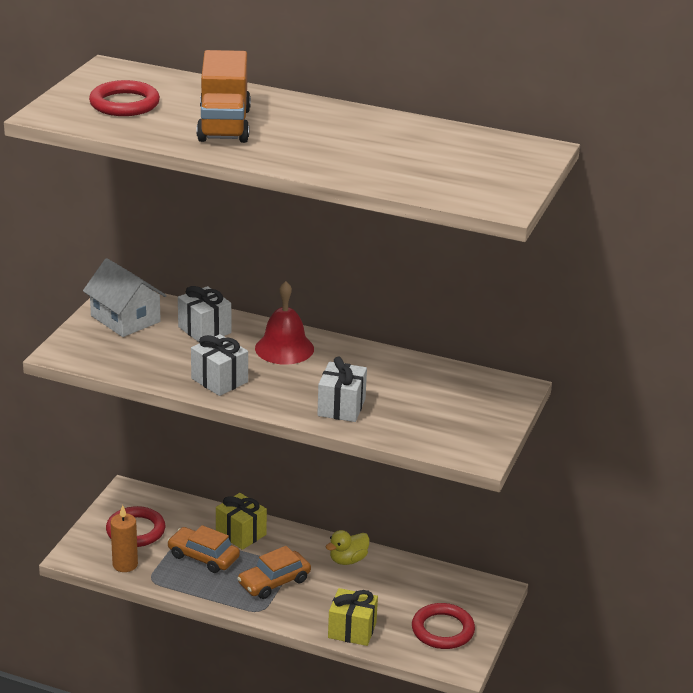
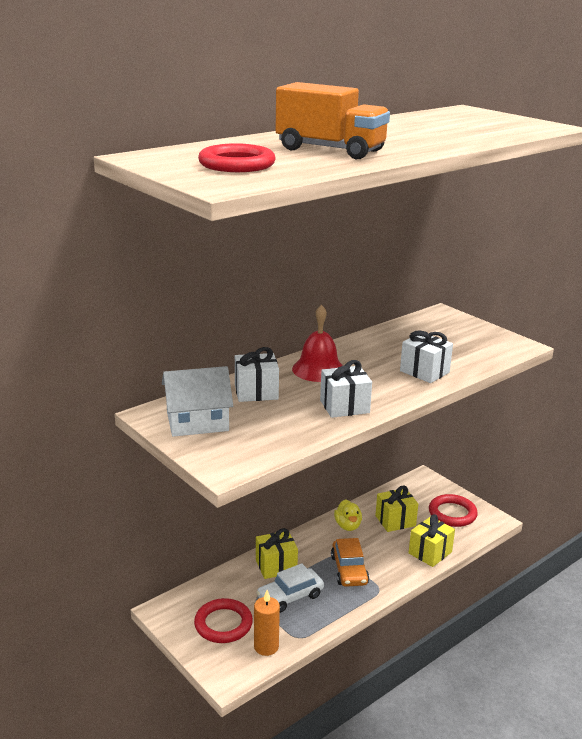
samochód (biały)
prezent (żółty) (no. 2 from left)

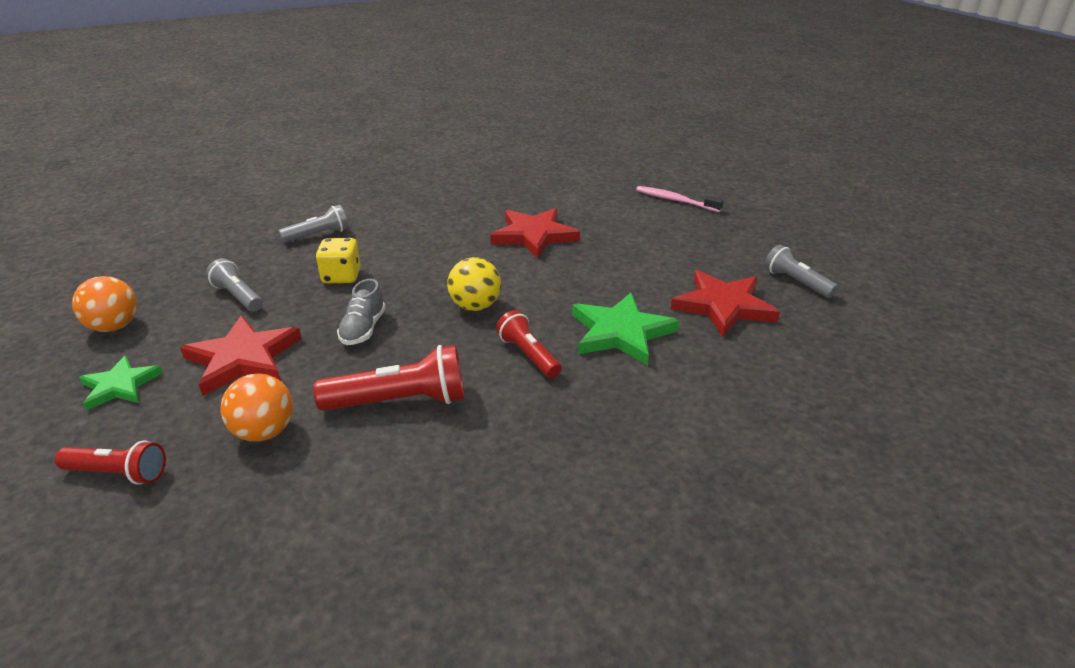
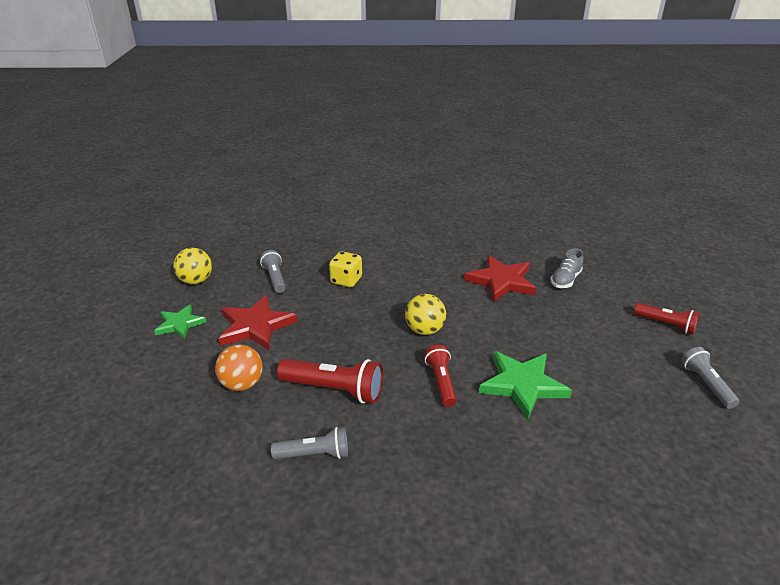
szczoteczka do zębów (różowy)
latarka (szary) (no. 2 from left)
gwiazda (czerwony) (no. 3 from left in the first image)
piłka (żółty) (no. 1 from left)
but (szary)
latarka (czerwony) (no. 3 from left)

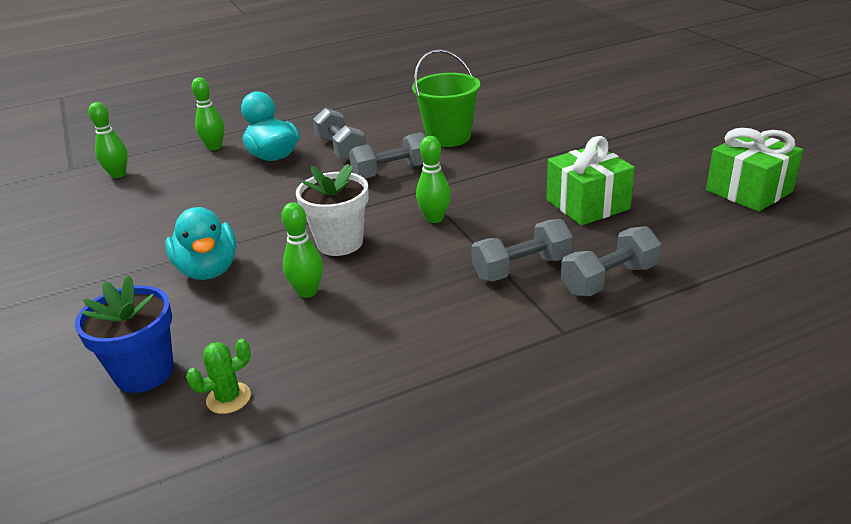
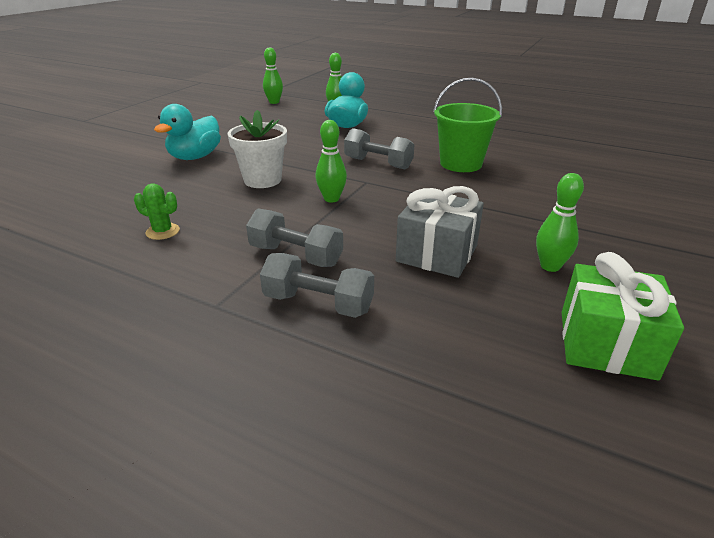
hantel (szary) (no. 1 from left in the first image)
prezent (szary)
kręgiel (zielony) (no. 4 from left)
doniczka (niebieski)
kaktus (zielony)

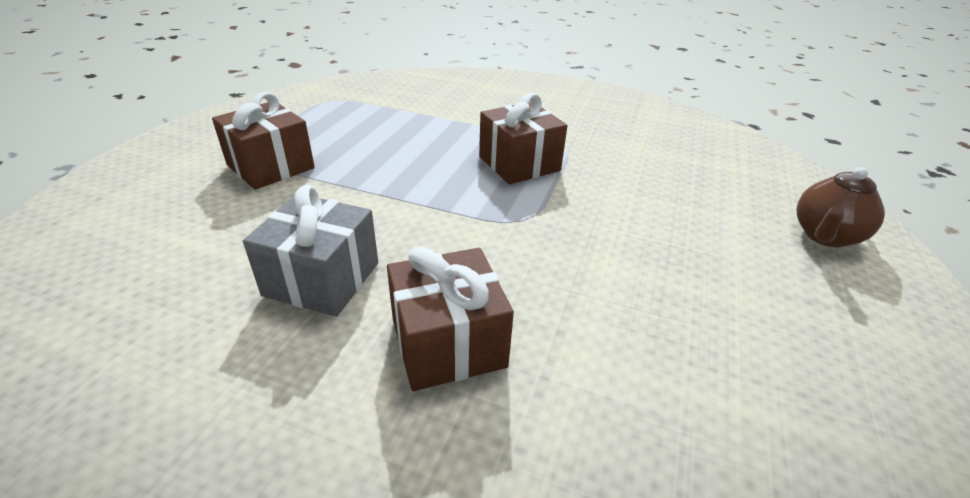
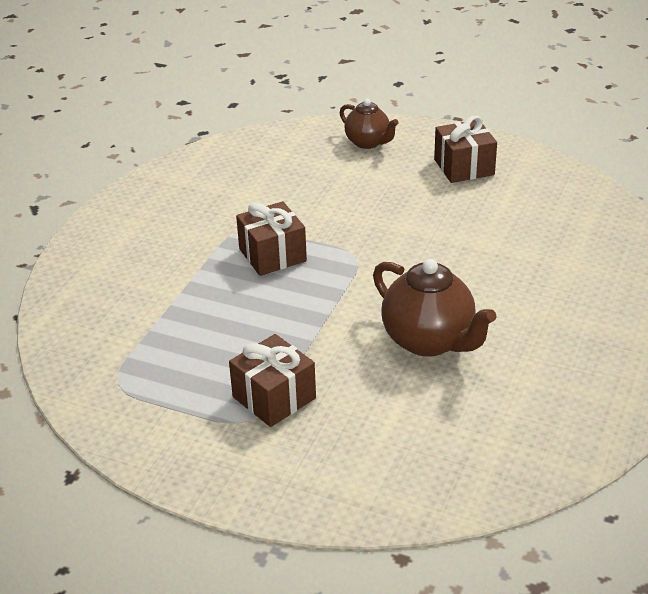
imbryk (brązowy) (no. 2 from left)
prezent (brązowy) (no. 3 from left)

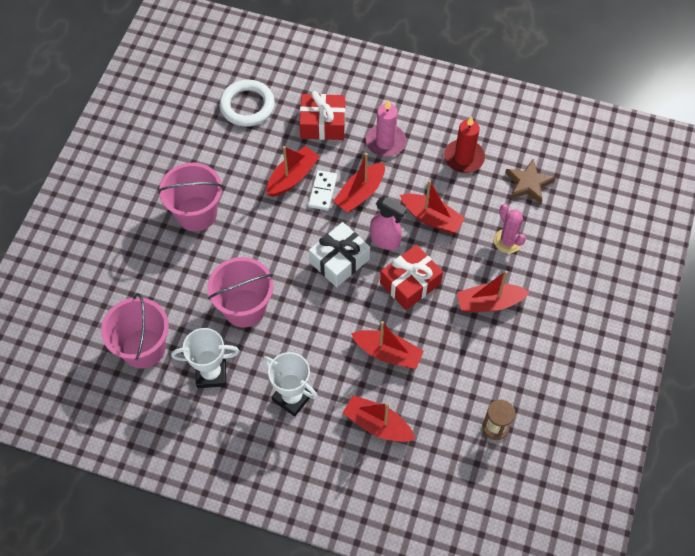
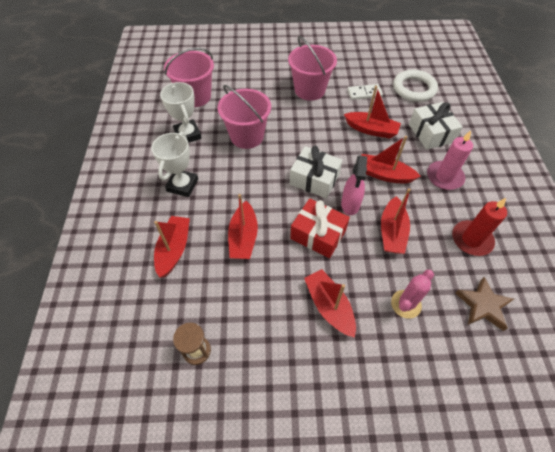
prezent (biały) (no. 2 from left)
kostka domina (biały)

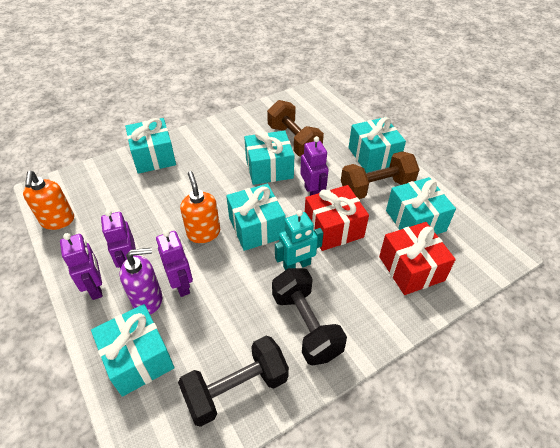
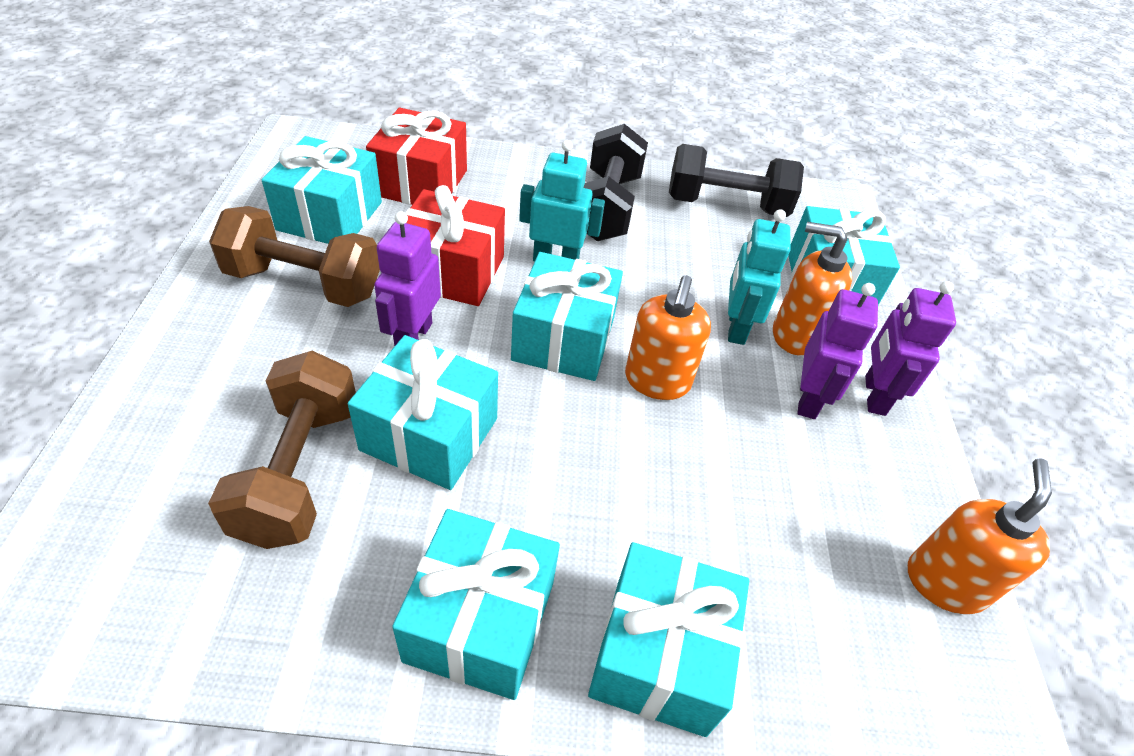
prezent (turkusowy) (no. 3 from left)
robot (turkusowy) (no. 2 from left)
dozownik mydła (pomarańczowy) (no. 2 from left)

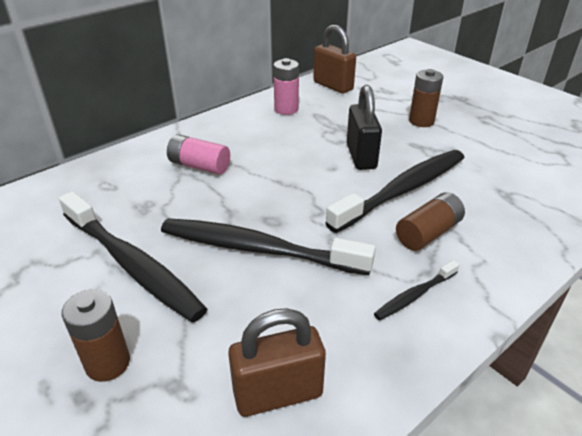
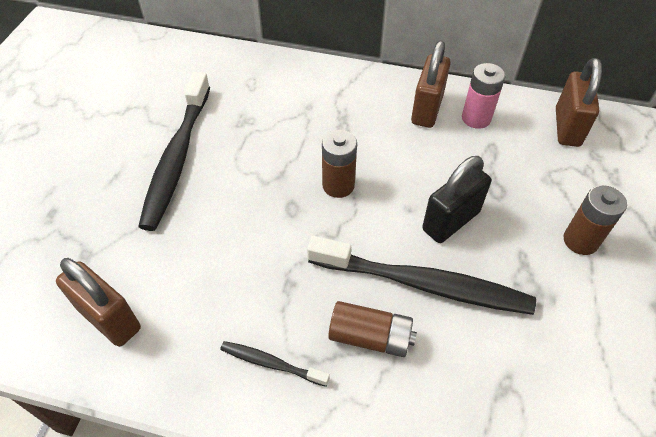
bateria (różowy) (no. 1 from left in the first image)
szczoteczka do zębów (czarny) (no. 2 from left in the first image)
bateria (brązowy) (no. 1 from left)
kłódka (brązowy) (no. 2 from left)

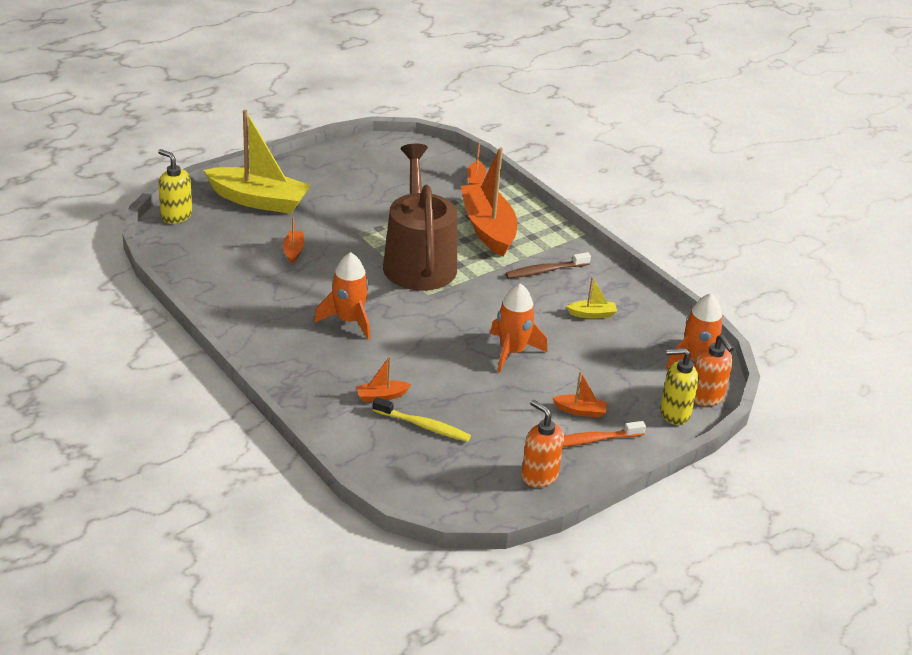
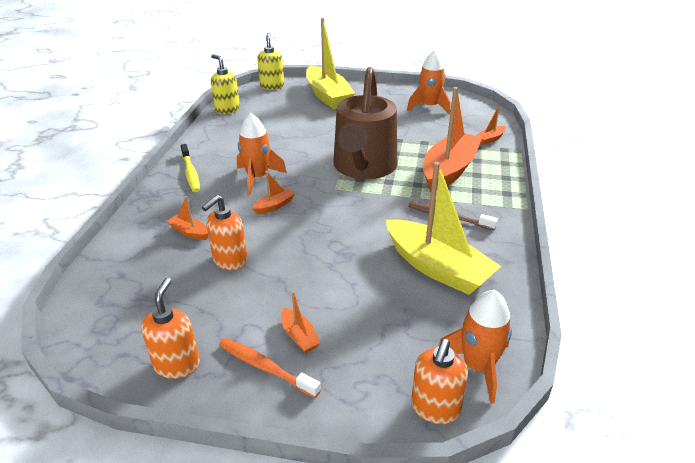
konewka (brązowy)
łódka (pomarańczowy) (no. 2 from left)
łódka (żółty) (no. 2 from left)
rakieta (pomarańczowy) (no. 2 from left)
dozownik mydła (żółty) (no. 1 from left)
szczoteczka do zębów (żółty)
dozownik mydła (pomarańczowy) (no. 2 from left)

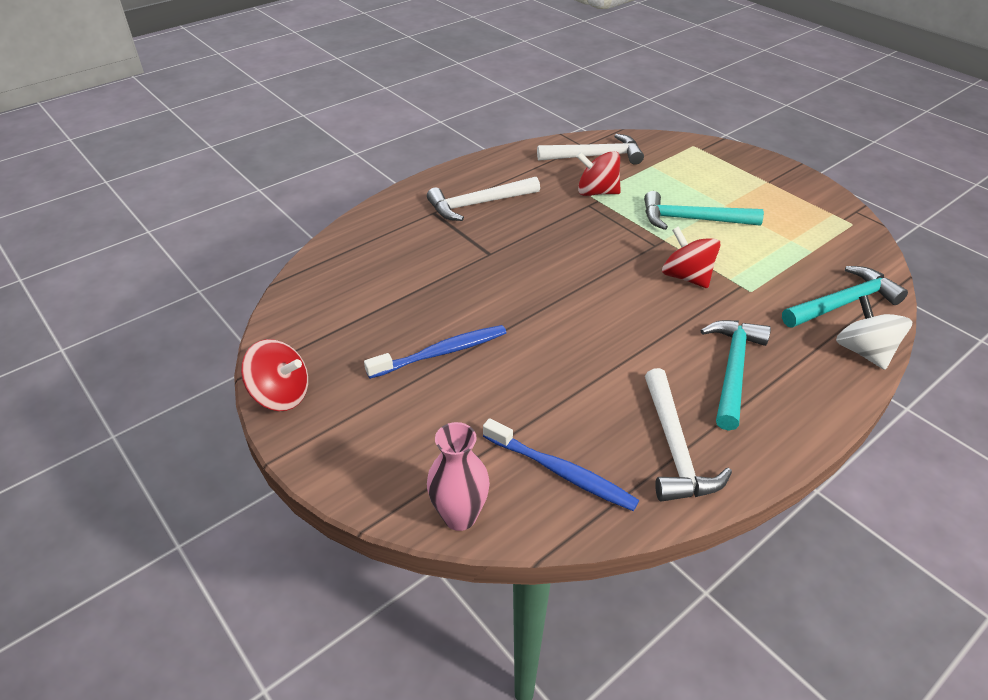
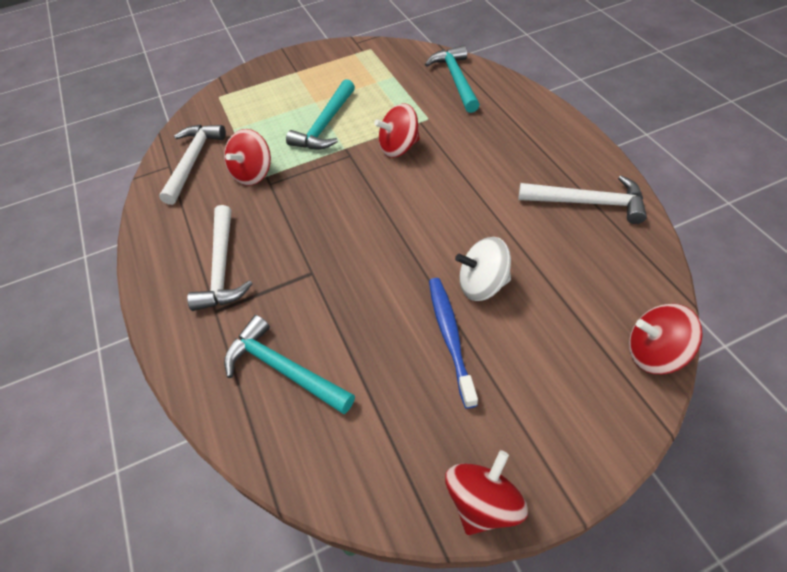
bączek (biały)
młotek (turkusowy) (no. 1 from left)
szczoteczka do zębów (niebieski) (no. 2 from left in the first image)
bączek (czerwony) (no. 4 from left)

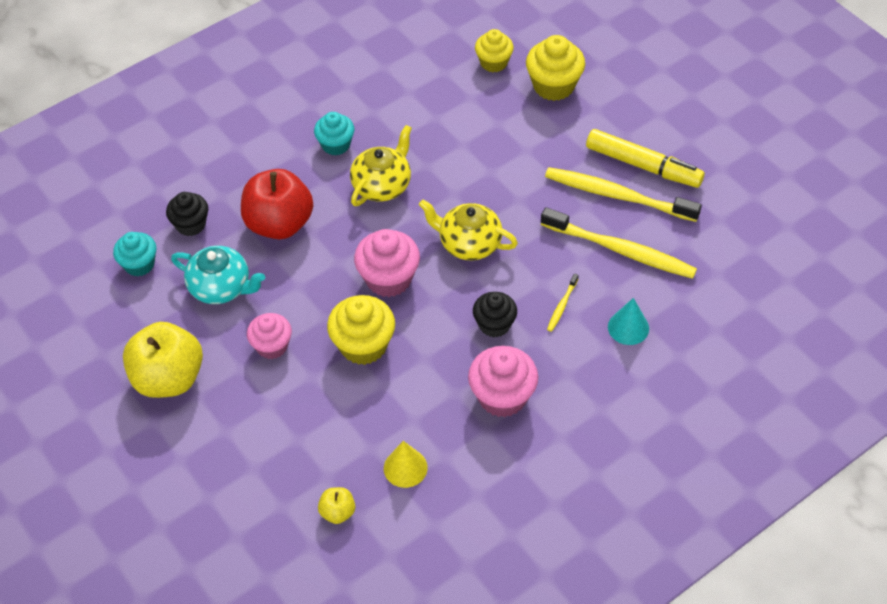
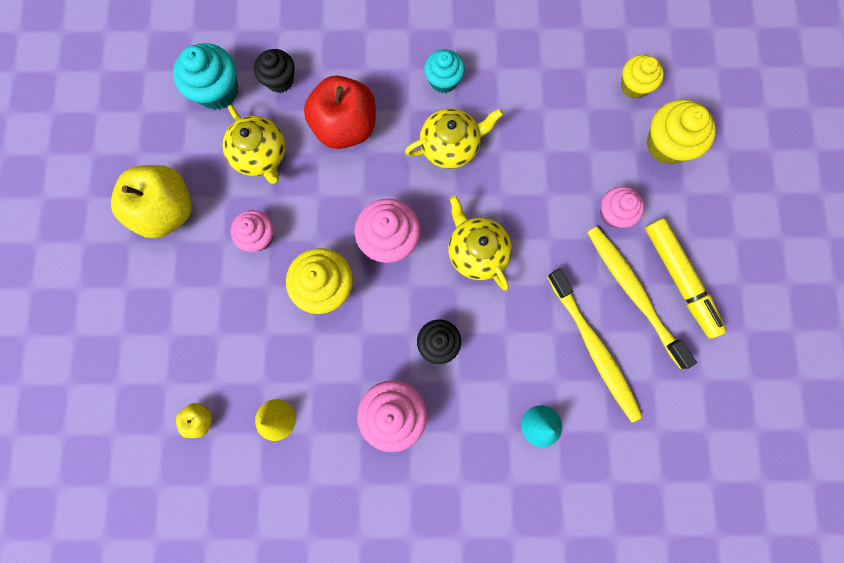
muffinka (turkusowy) (no. 1 from left)
imbryk (żółty) (no. 1 from left)
szczoteczka do zębów (żółty) (no. 1 from left in the first image)
muffinka (różowy) (no. 4 from left)

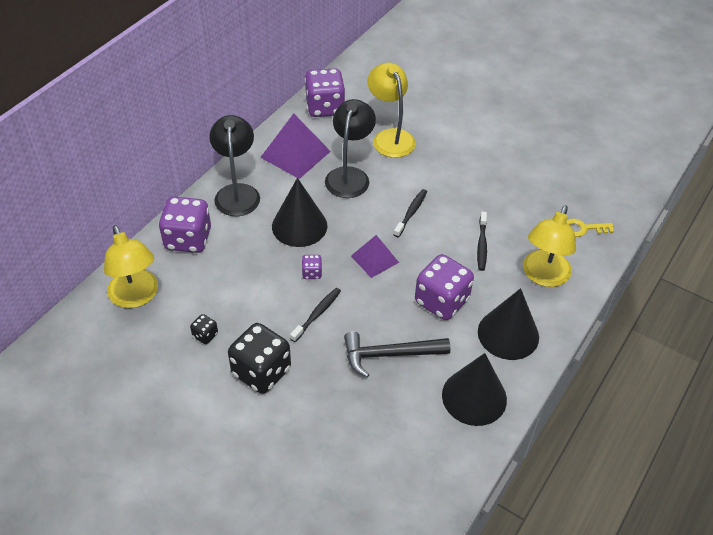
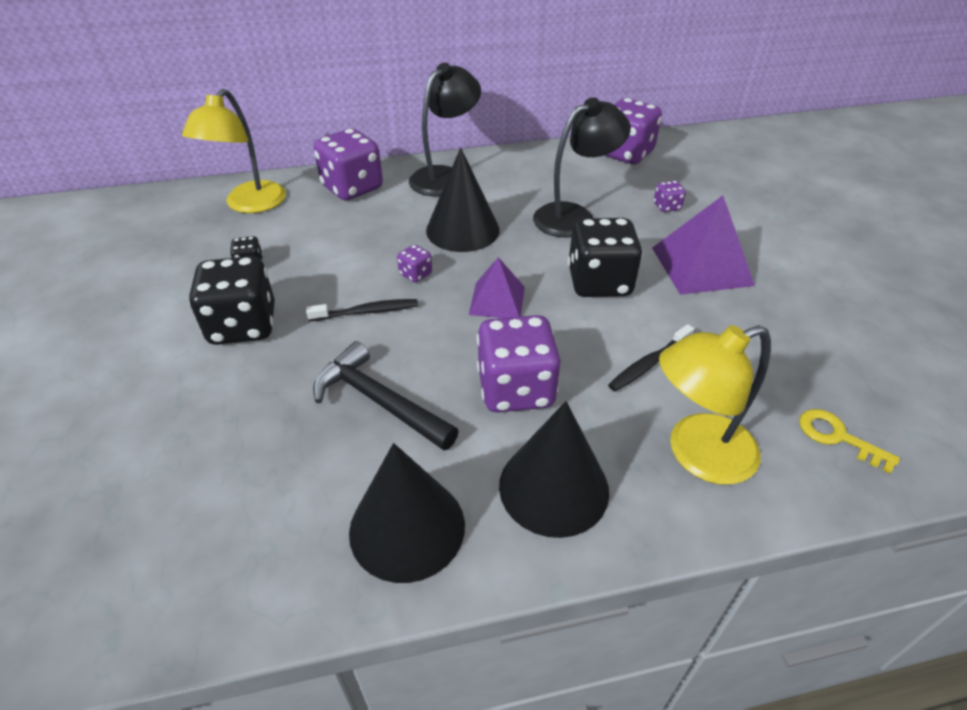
kostka do gry (fioletowy) (no. 5 from left)
piramida (fioletowy) (no. 2 from left)
kostka do gry (czarny) (no. 3 from left)

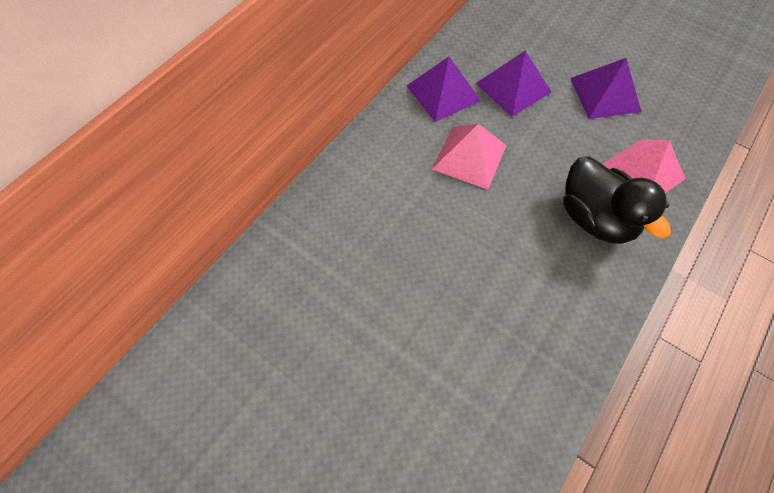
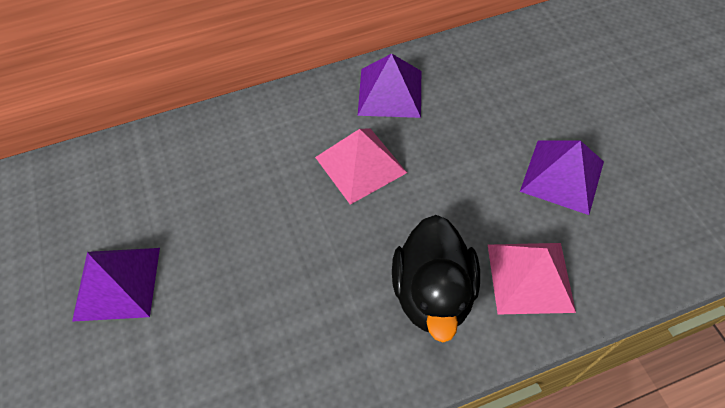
piramida (fioletowy) (no. 1 from left)

